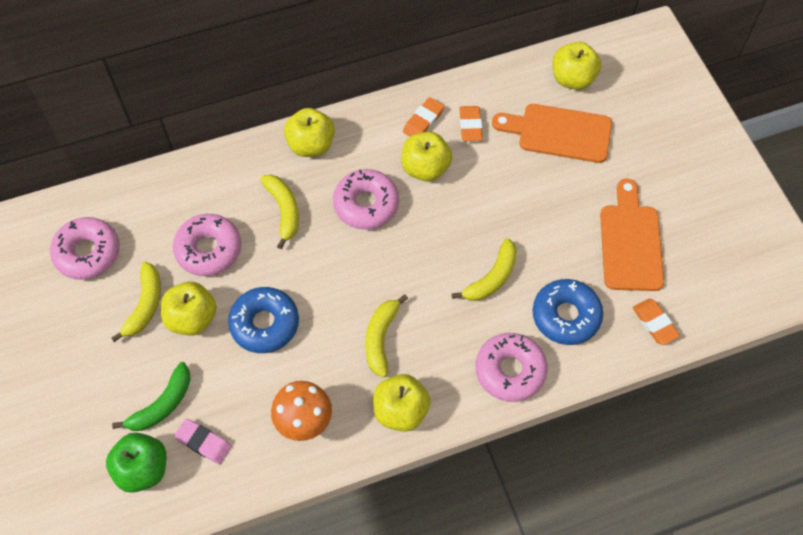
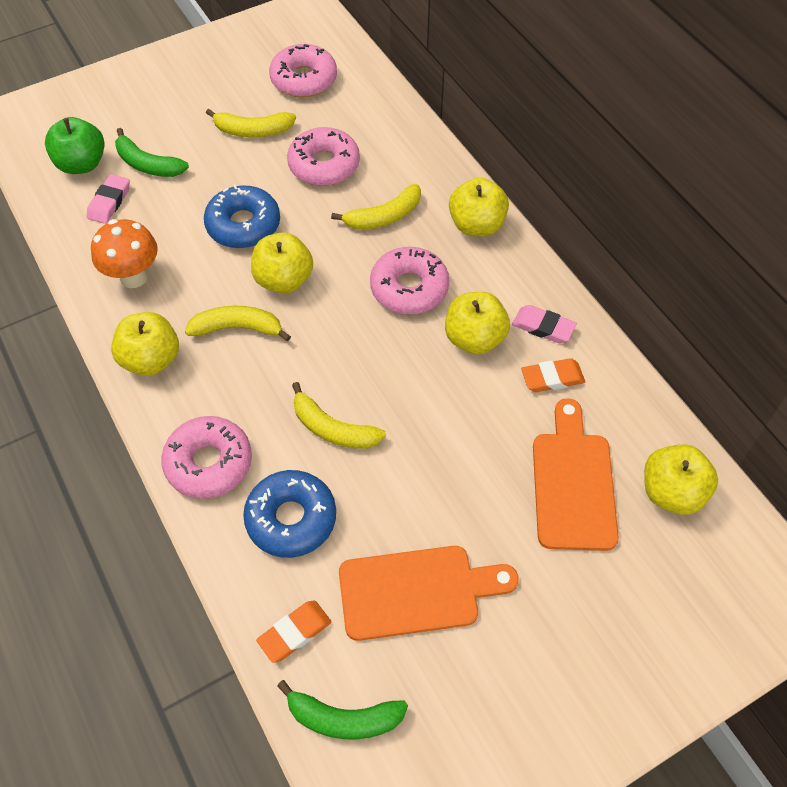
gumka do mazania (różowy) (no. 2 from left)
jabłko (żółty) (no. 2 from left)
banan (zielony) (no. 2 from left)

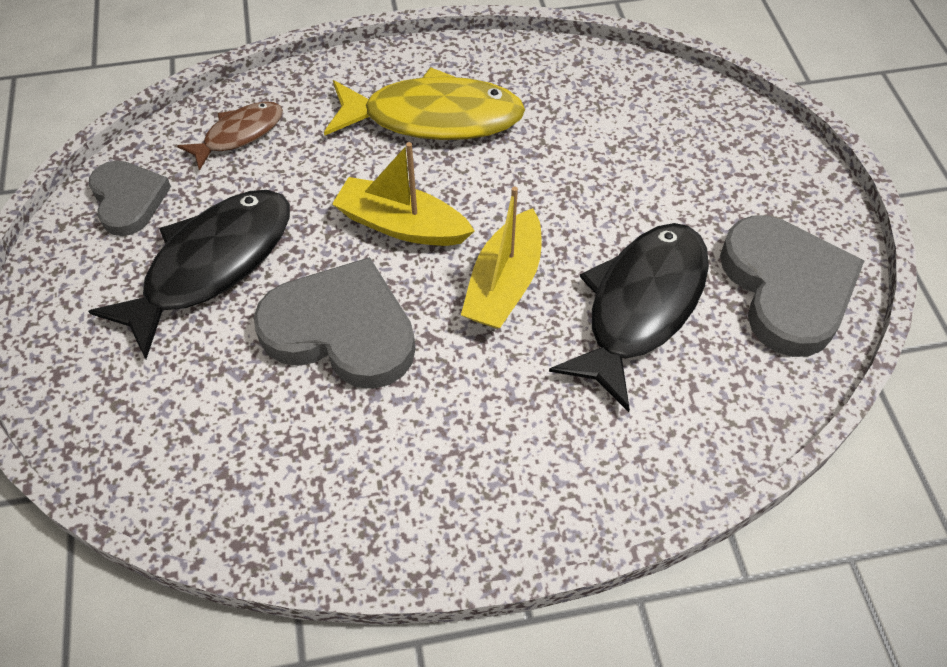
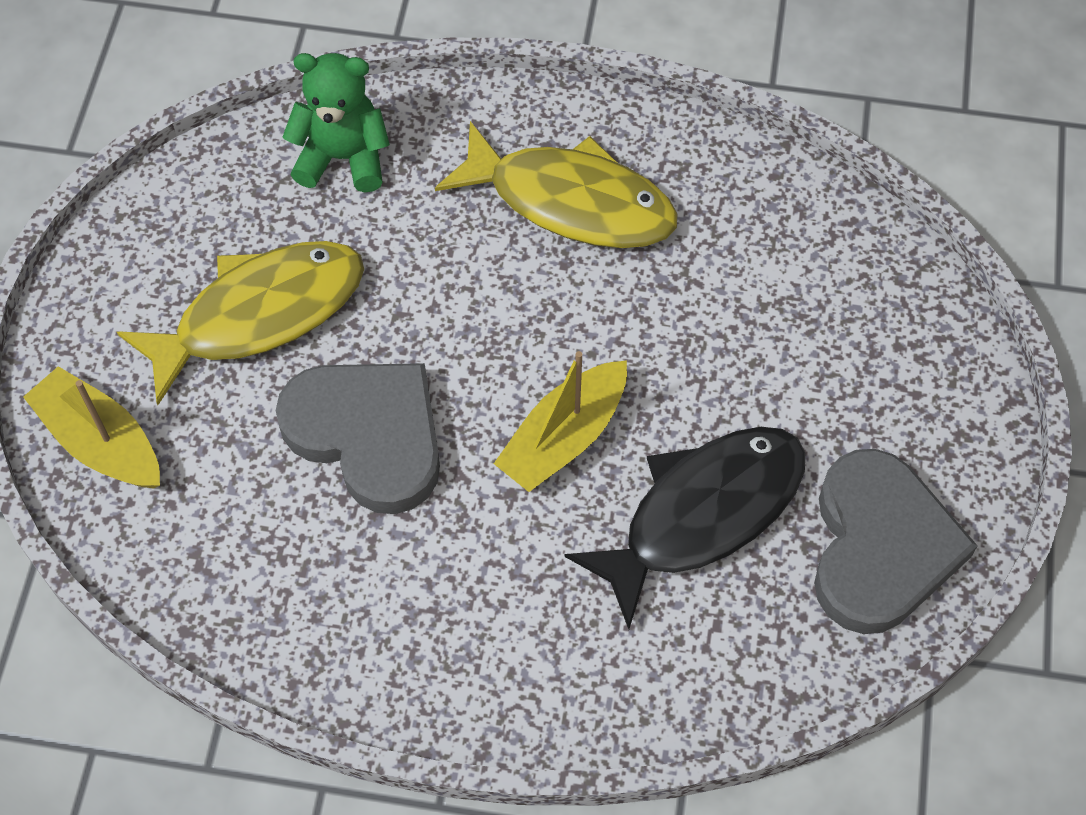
miś (zielony)
łódka (żółty) (no. 1 from left)
serce (szary) (no. 1 from left in the first image)
ryba (żółty) (no. 1 from left)

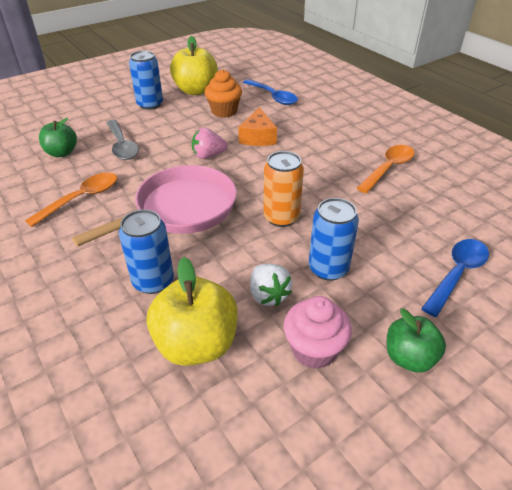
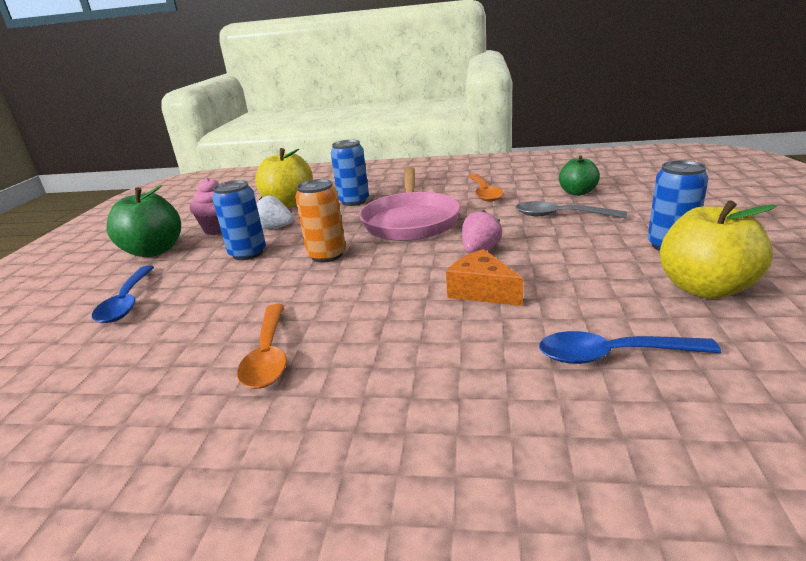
muffinka (pomarańczowy)
jabłko (zielony) (no. 1 from left)

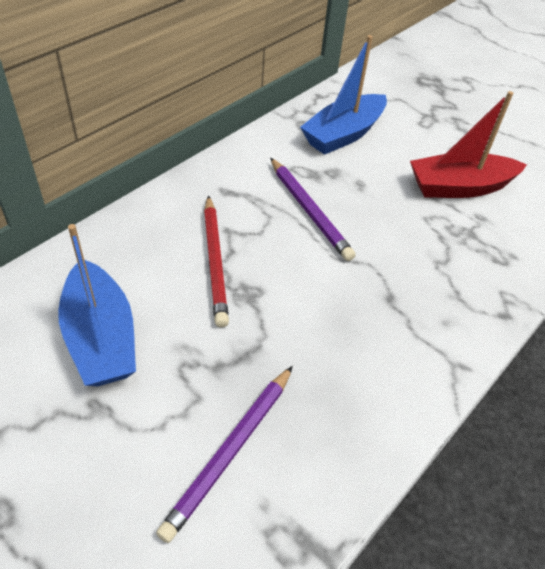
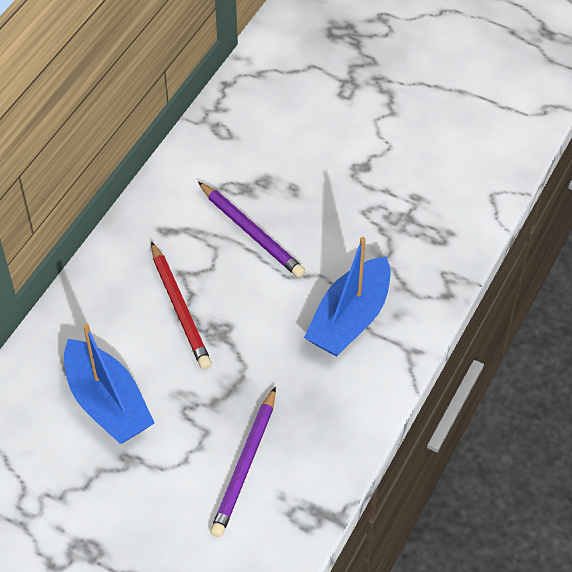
łódka (niebieski) (no. 2 from left)
łódka (czerwony)

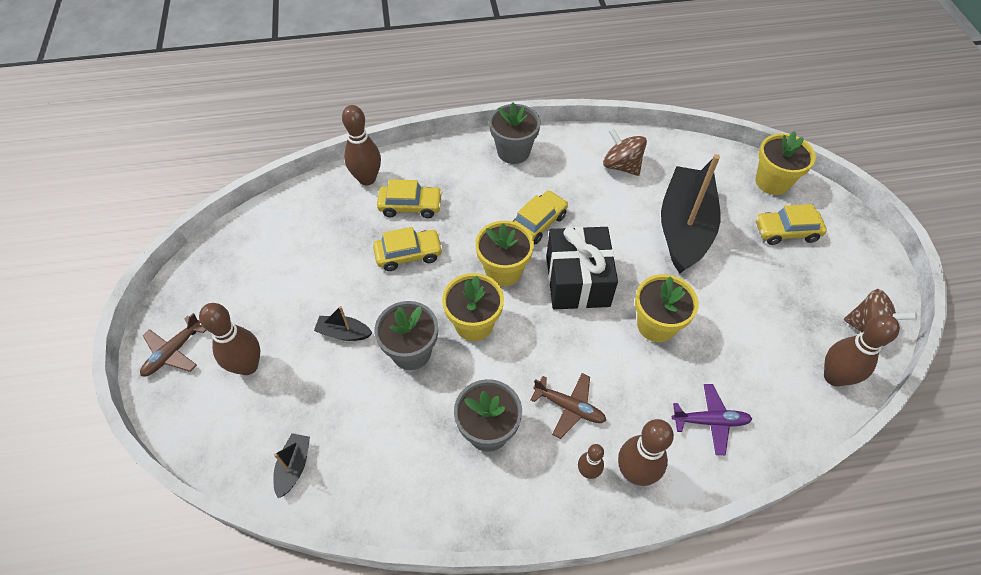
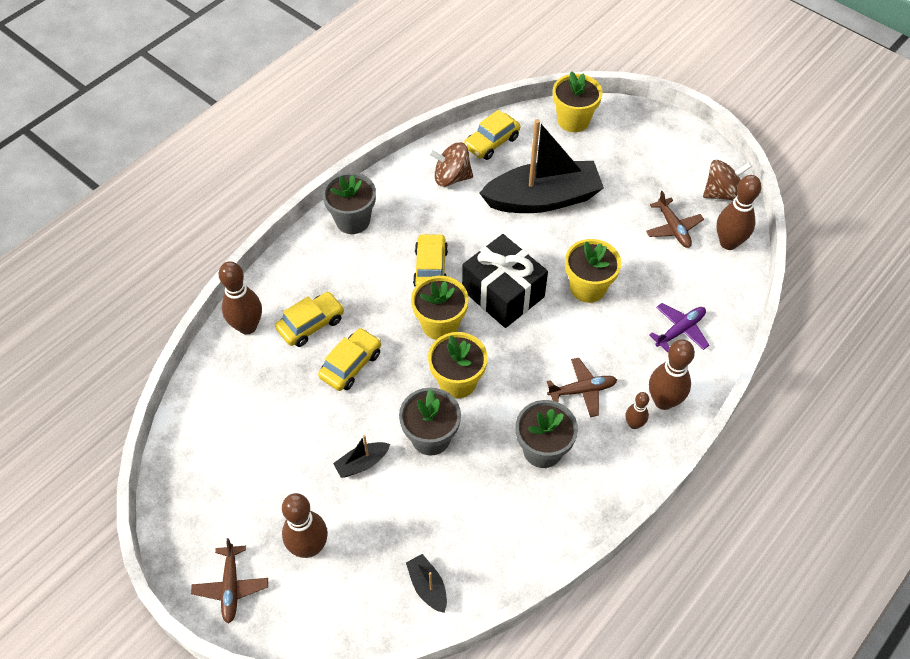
łódka (czarny) (no. 3 from left)
samochód (żółty) (no. 4 from left)
samolot (brązowy) (no. 3 from left)

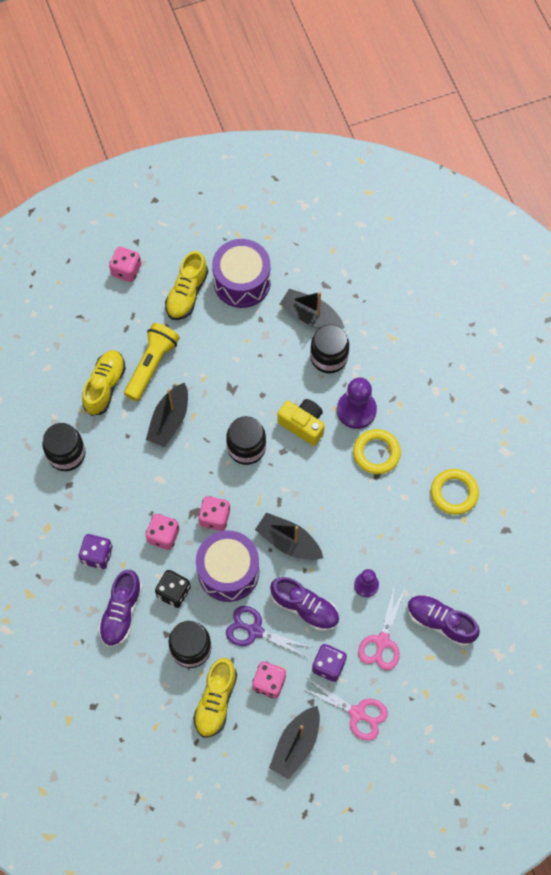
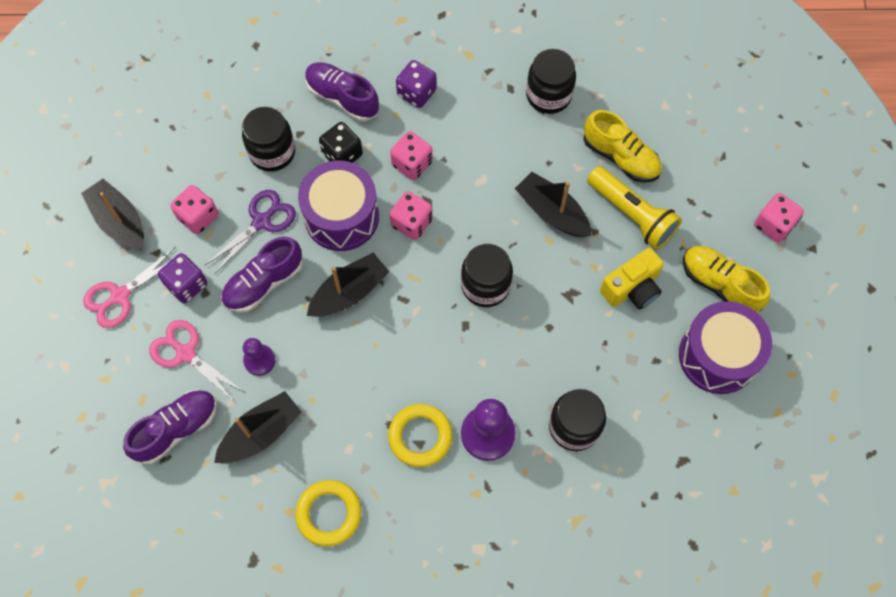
łódka (czarny) (no. 2 from left)
aparat fotograficzny (żółty)
but (żółty) (no. 3 from left in the first image)

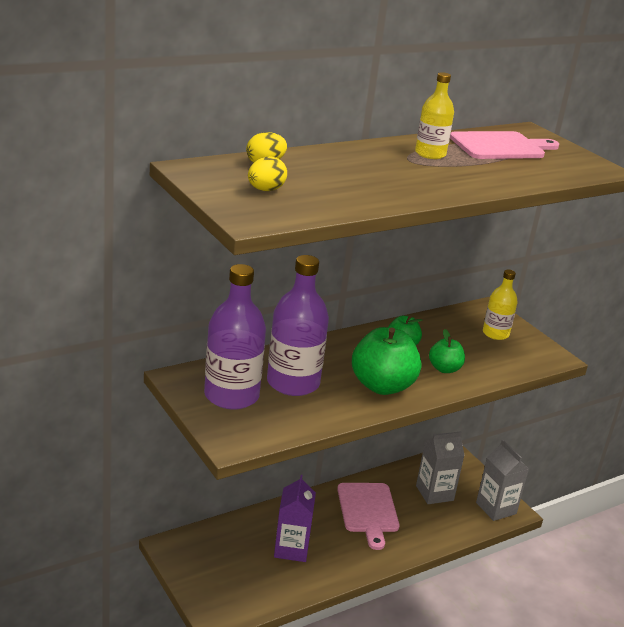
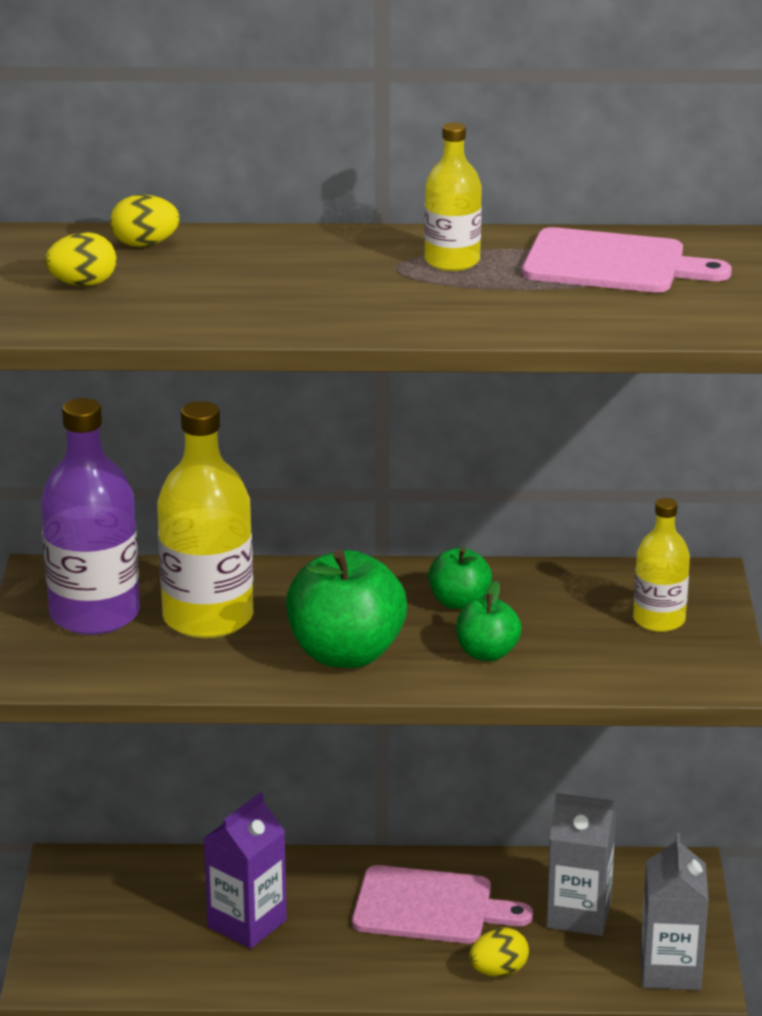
butelka (żółty) (no. 1 from left)
deska do krojenia (różowy) (no. 1 from left)
jajko (żółty) (no. 3 from left)

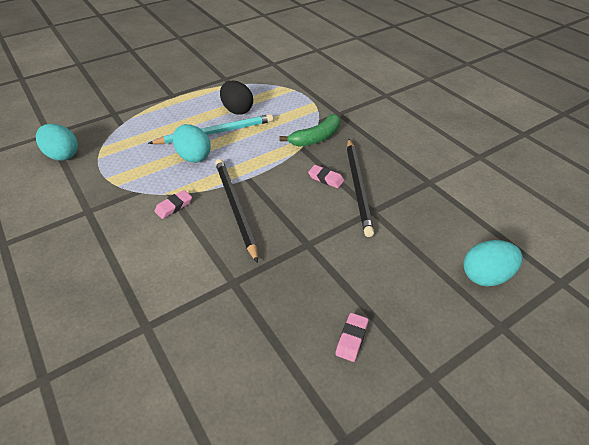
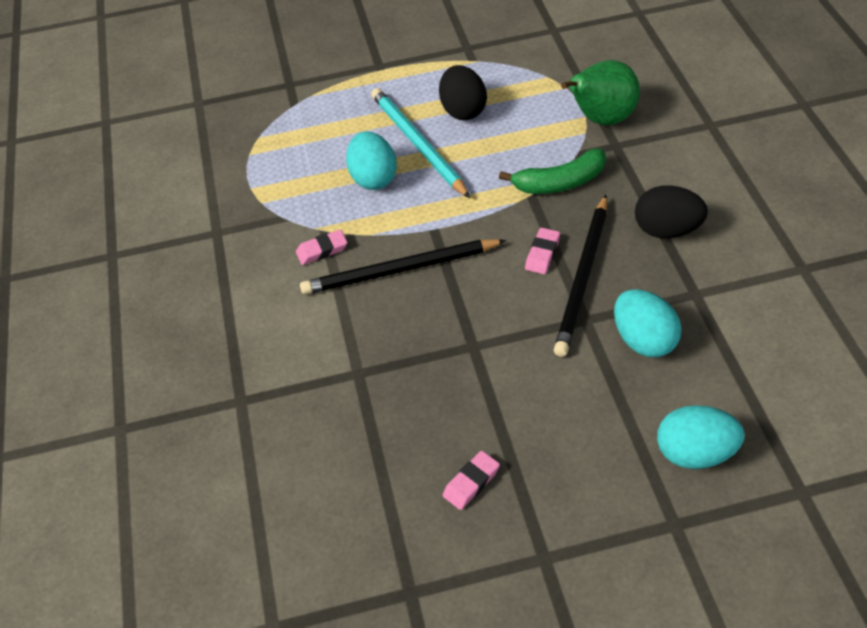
ołówek (turkusowy)
jajko (turkusowy) (no. 2 from left)
ołówek (czarny) (no. 1 from left)
gumka do mazania (różowy) (no. 3 from left)
gruszka (zielony)
jajko (czarny) (no. 2 from left)

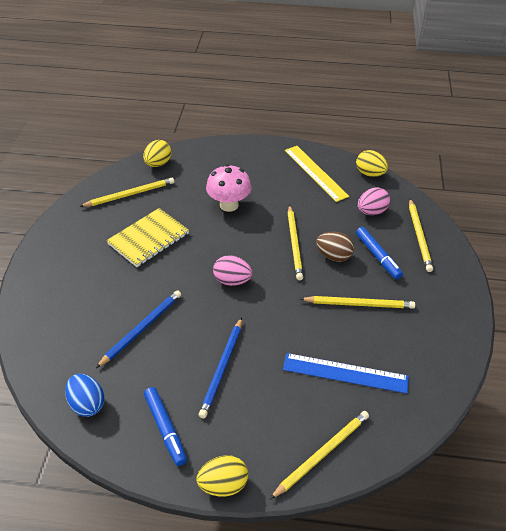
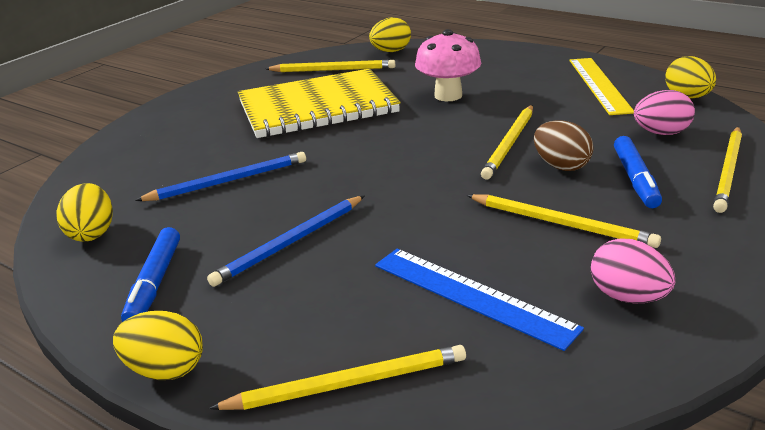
zeszyt (żółty)
jajko (różowy) (no. 1 from left)
jajko (żółty) (no. 1 from left)

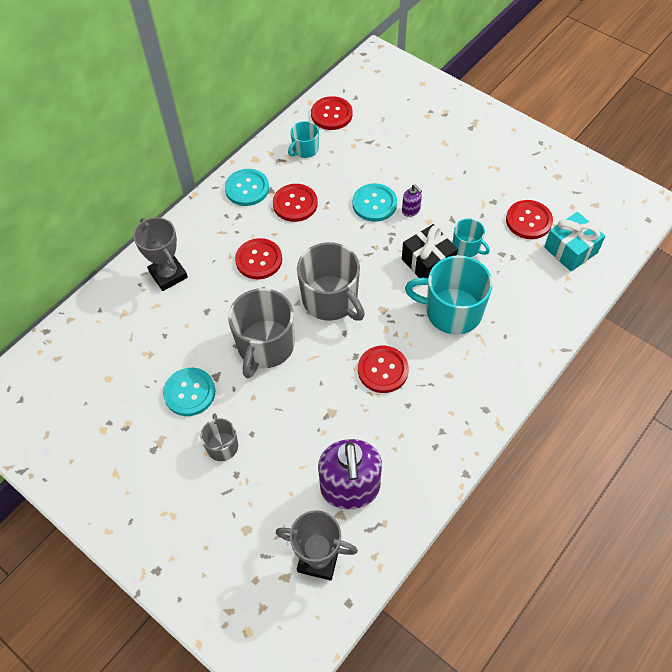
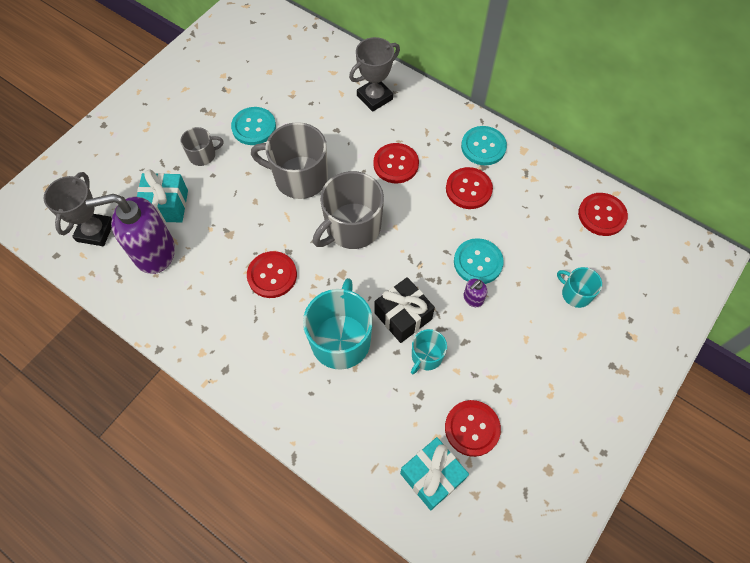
kubek (turkusowy) (no. 3 from left)
prezent (turkusowy) (no. 1 from left)

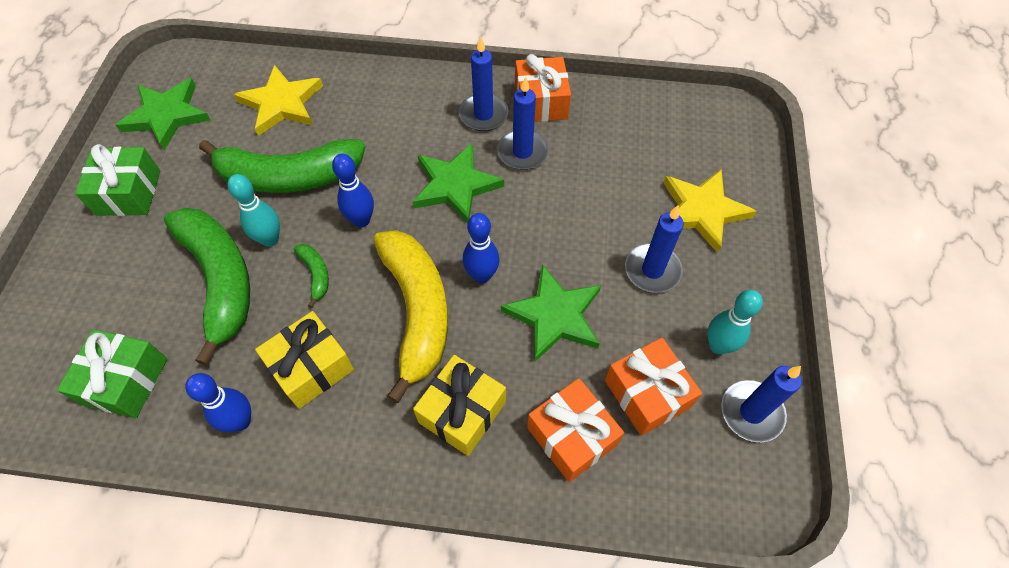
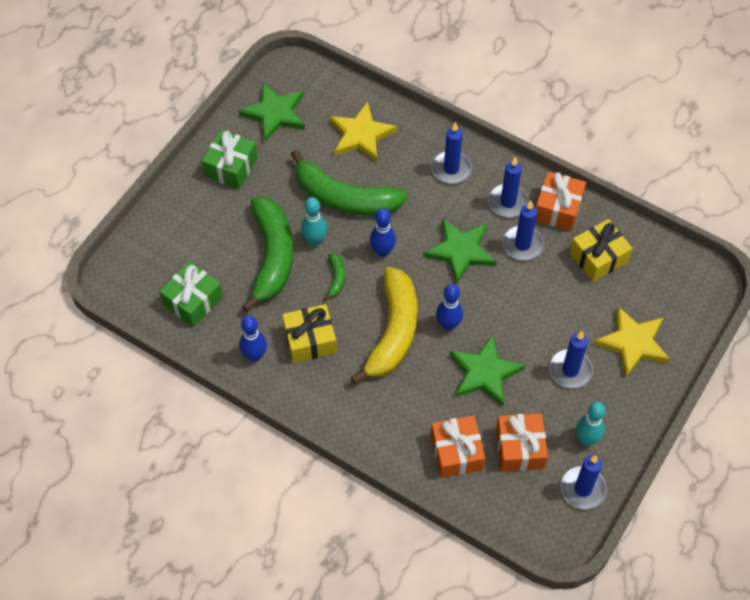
prezent (żółty) (no. 2 from left)
świeca (niebieski) (no. 1 from left)

